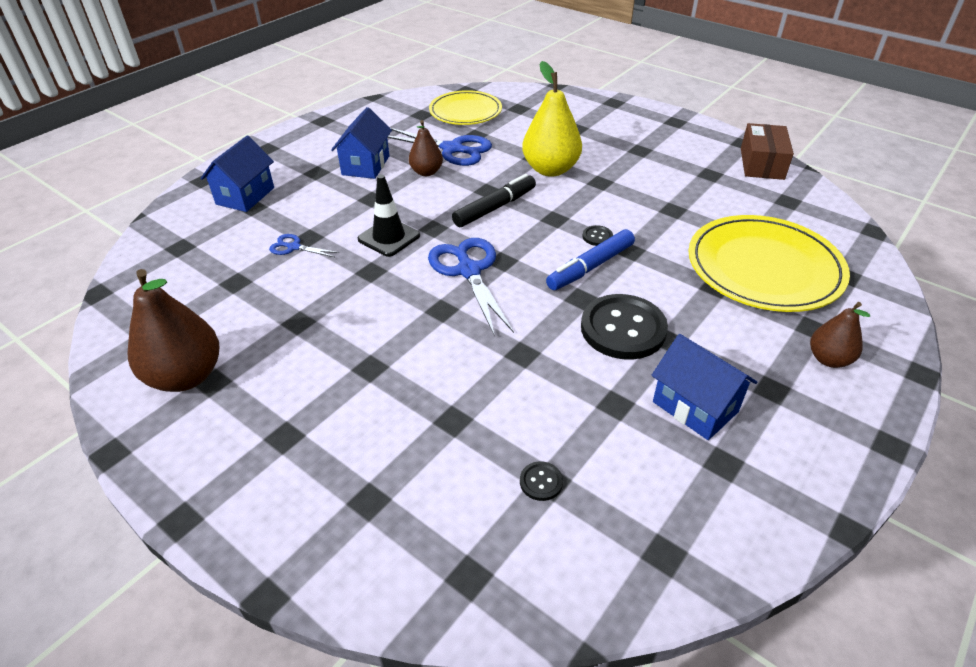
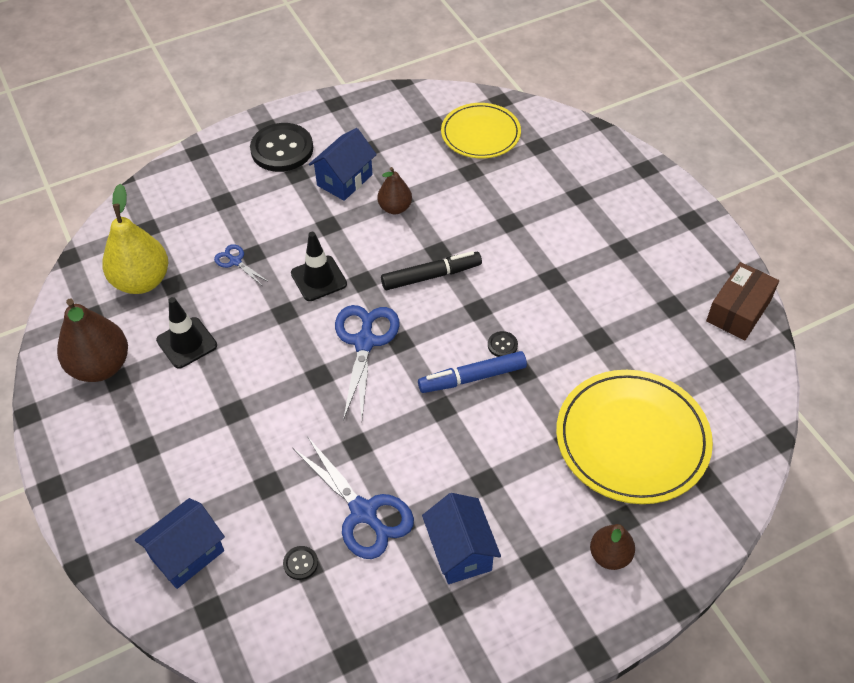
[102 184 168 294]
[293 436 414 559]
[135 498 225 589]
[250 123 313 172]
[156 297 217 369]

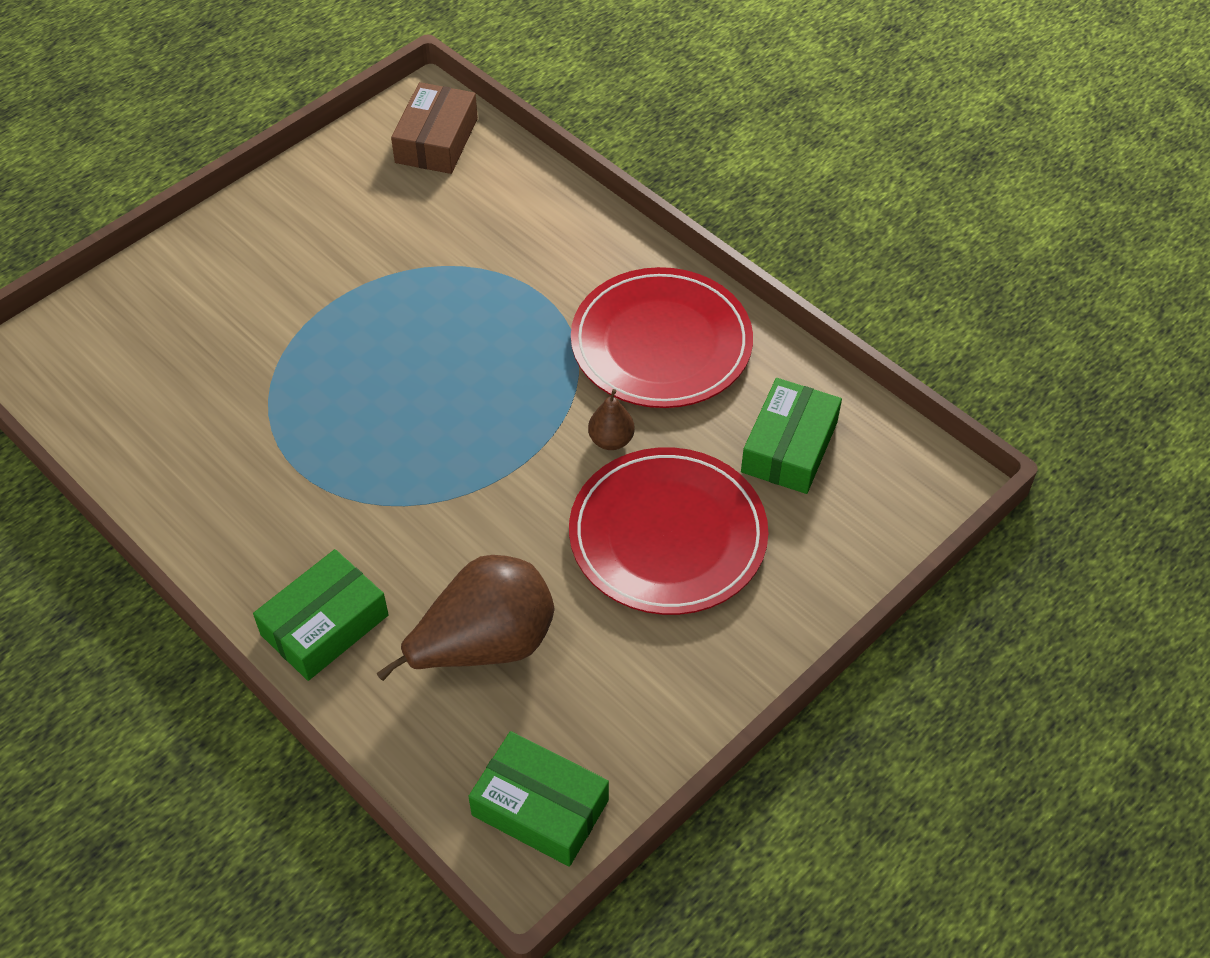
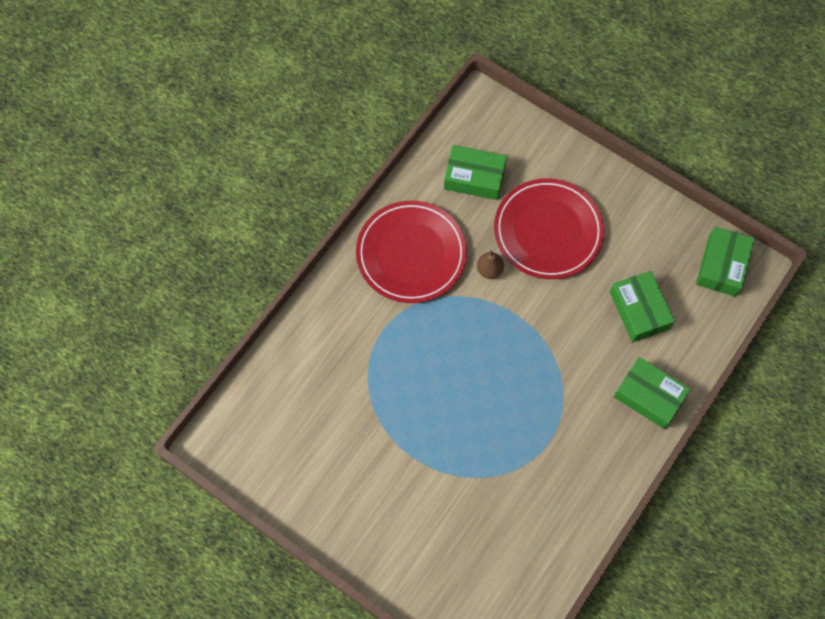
[391 82 478 174] (first image)
[610 271 675 342]

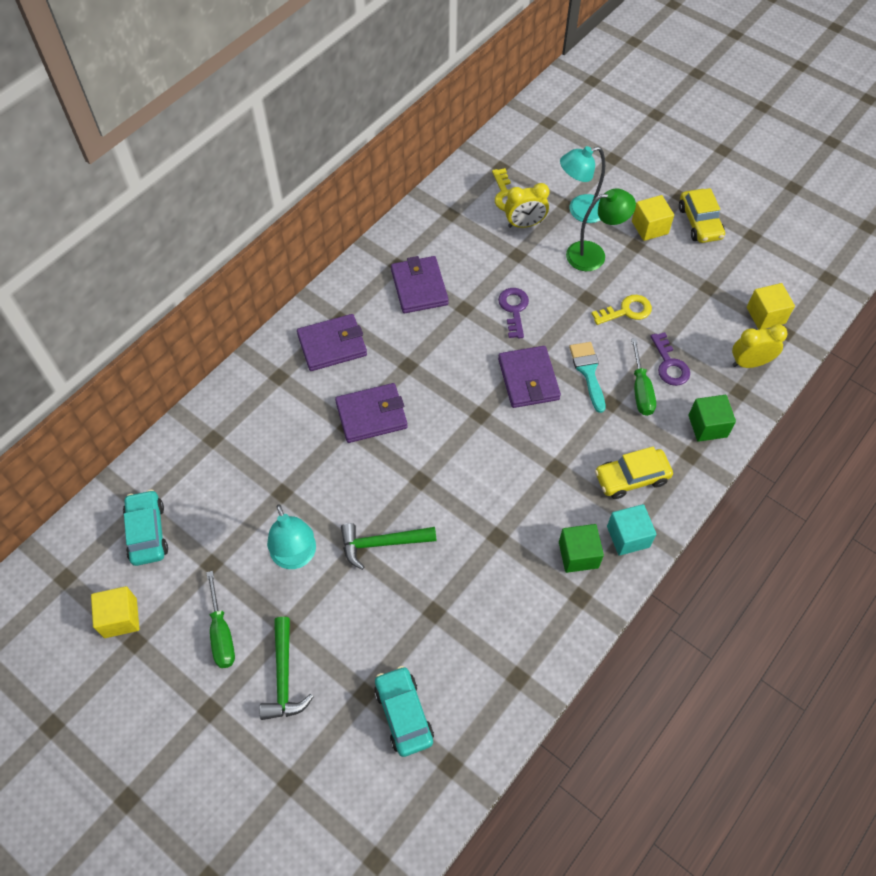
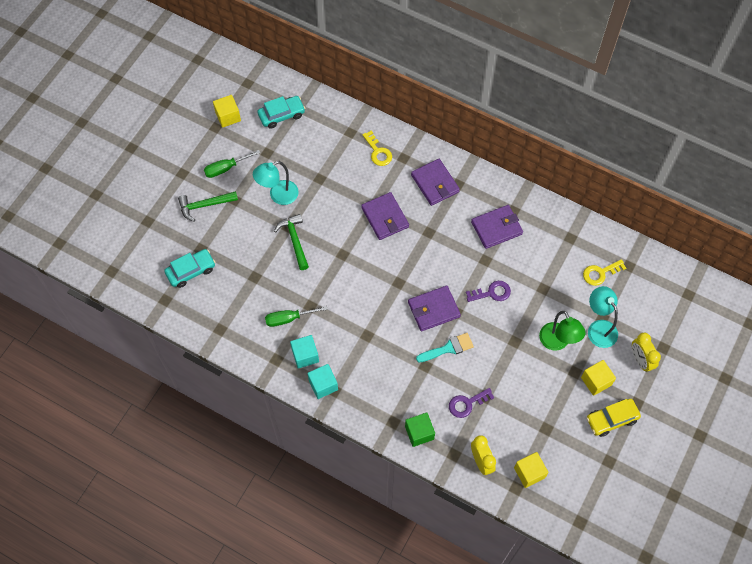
[632 333 661 372]
[362 131 392 166]
[265 306 328 327]
[595 446 673 499] (first image)
[290 335 319 369]

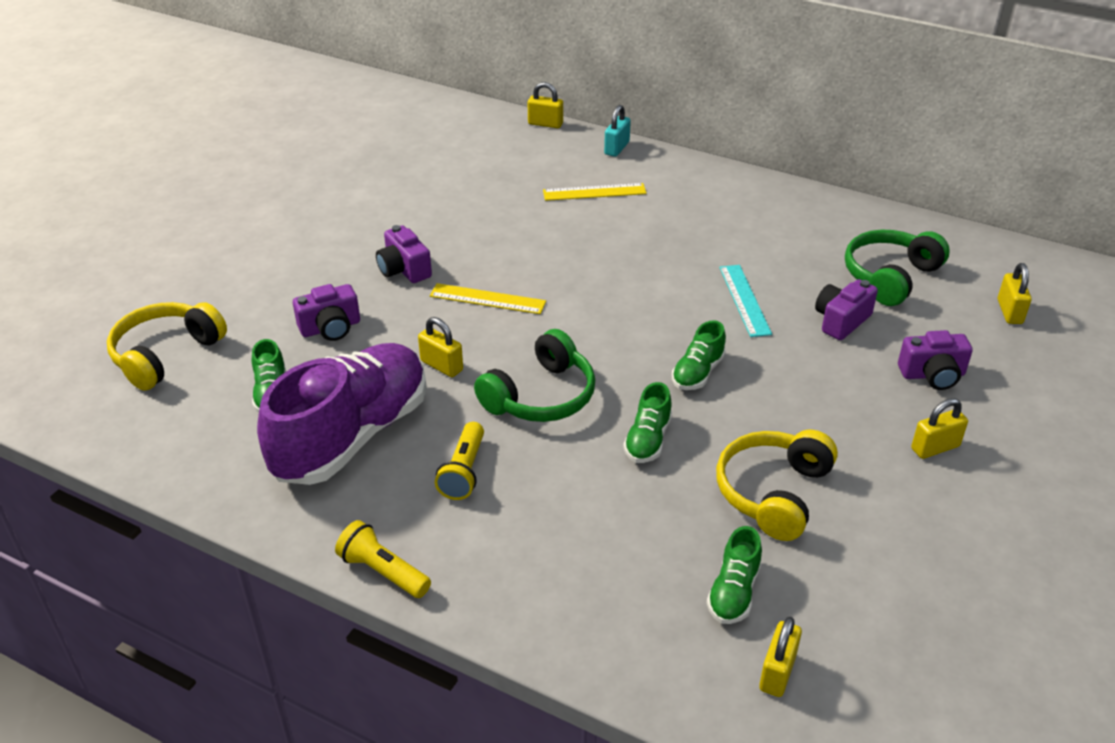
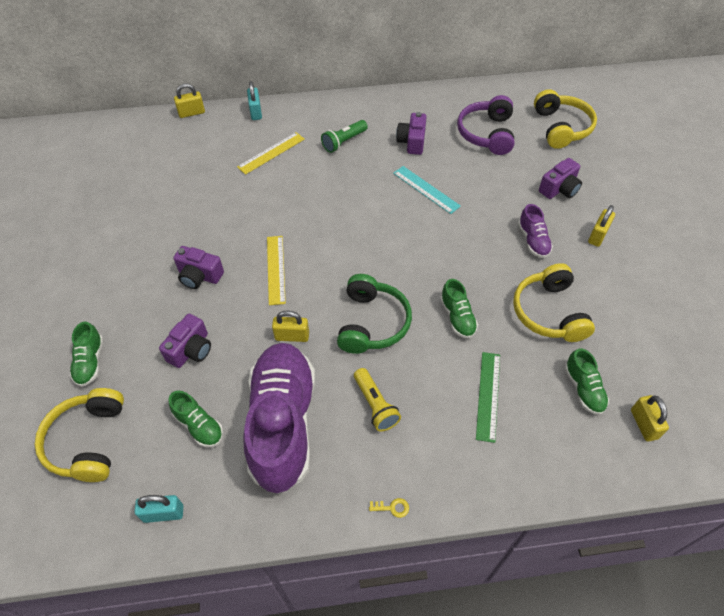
[457 95 515 155]
[534 89 597 149]
[396 112 427 155]
[267 236 286 305]
[70 321 103 387]
[369 498 409 518]
[321 120 368 153]
[518 204 553 258]
[476 352 500 443]
[135 495 183 523]

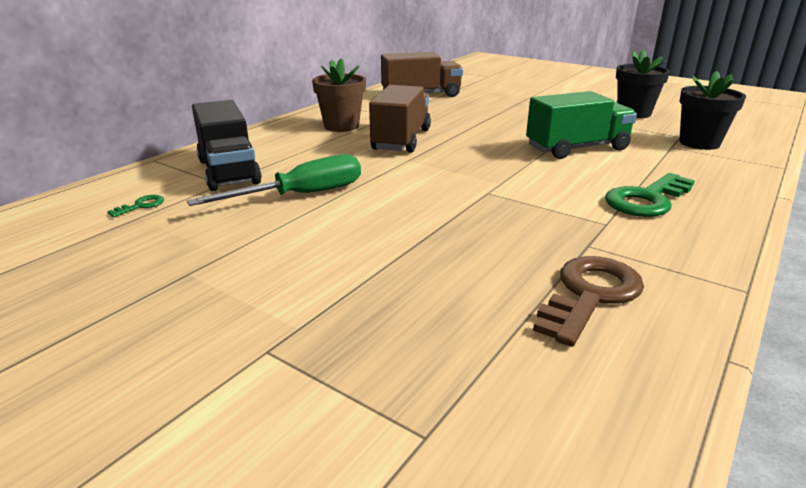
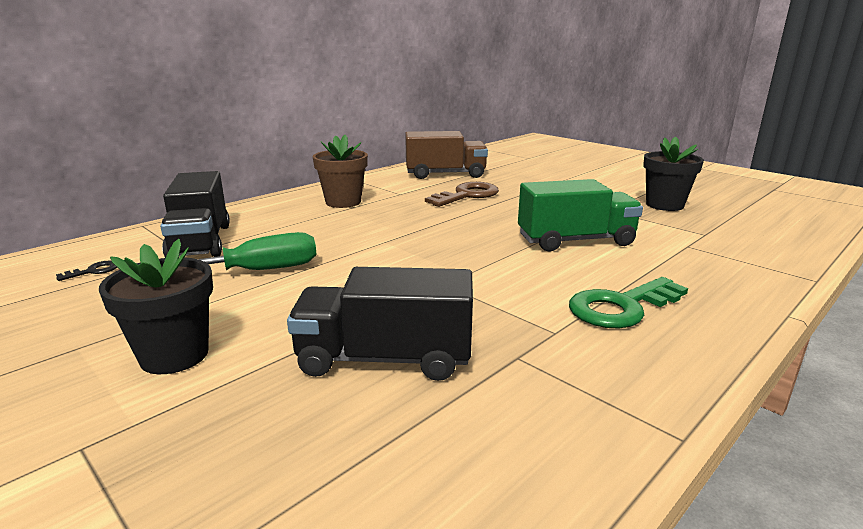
[99 239 213 374]
[369 85 431 153] (first image)
[56 261 117 281]
[425 182 499 207]
[287 267 473 381]

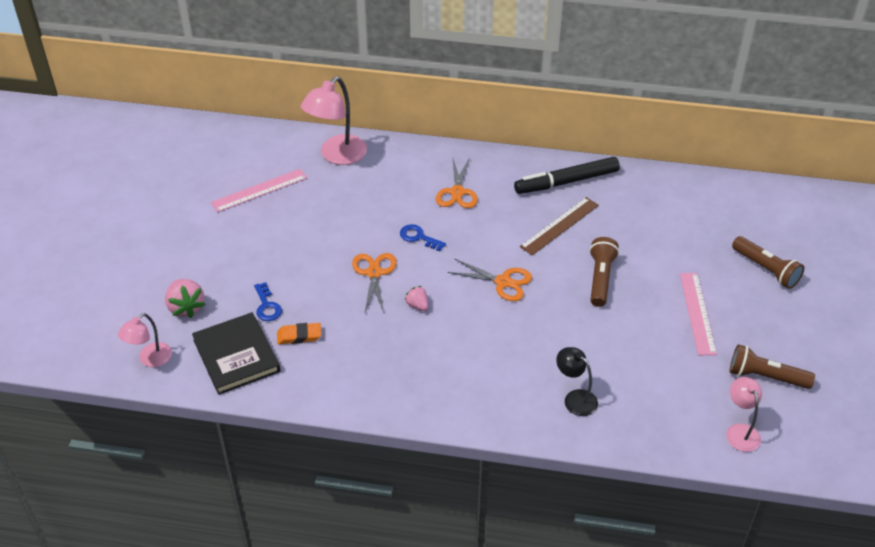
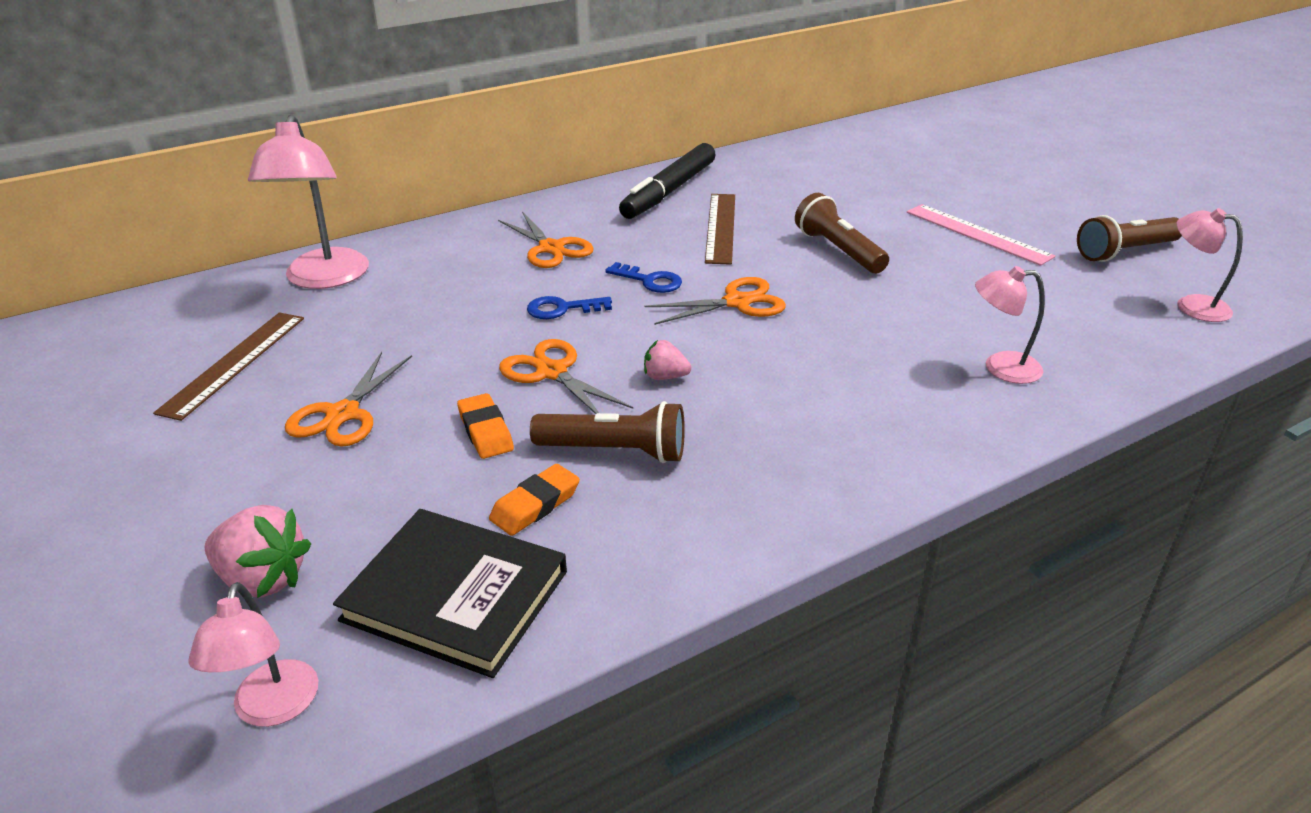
[153 312 304 421]
[530 401 685 463]
[605 262 682 293]
[975 266 1045 384]
[285 352 412 447]
[457 393 514 459]

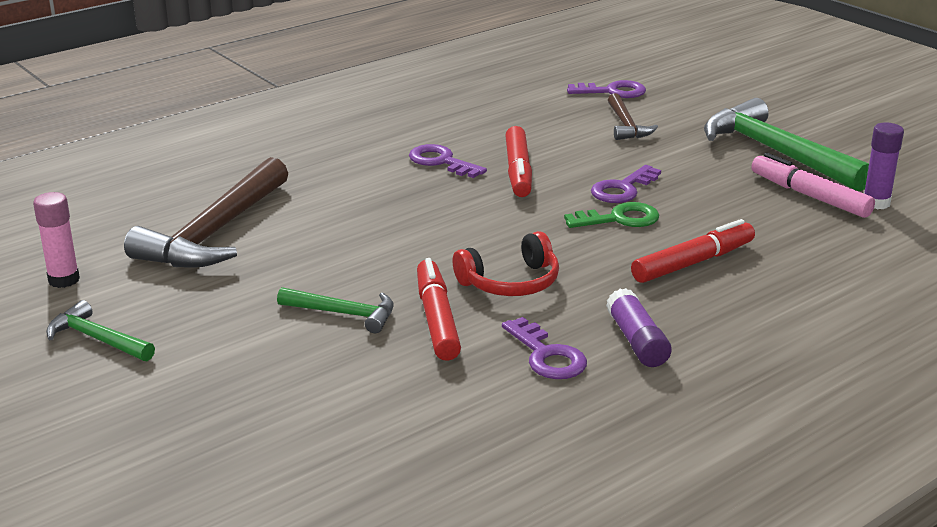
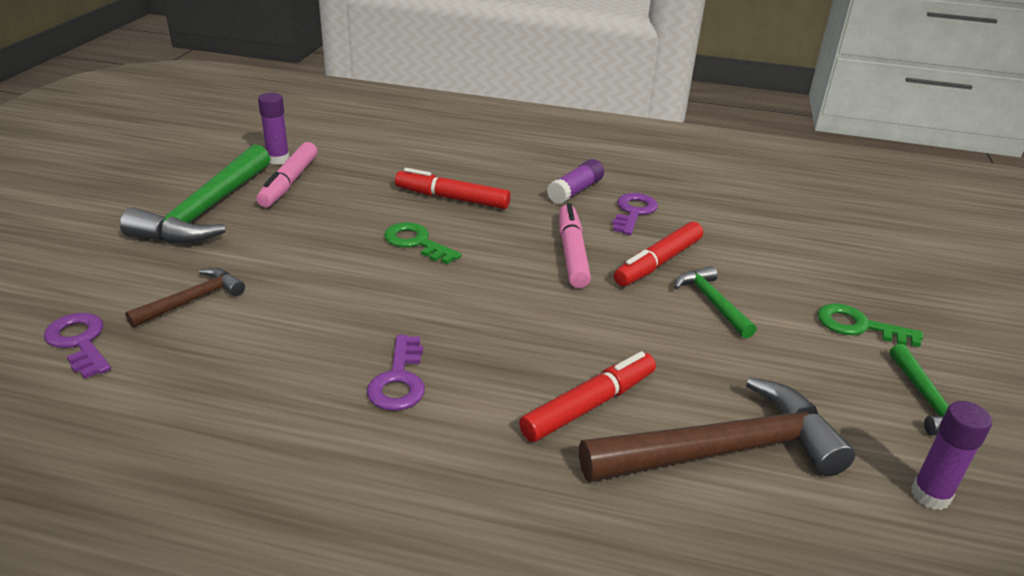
[519 351 656 442]
[591 165 661 203] (first image)
[911 401 992 510]
[559 203 591 288]
[817 303 923 347]

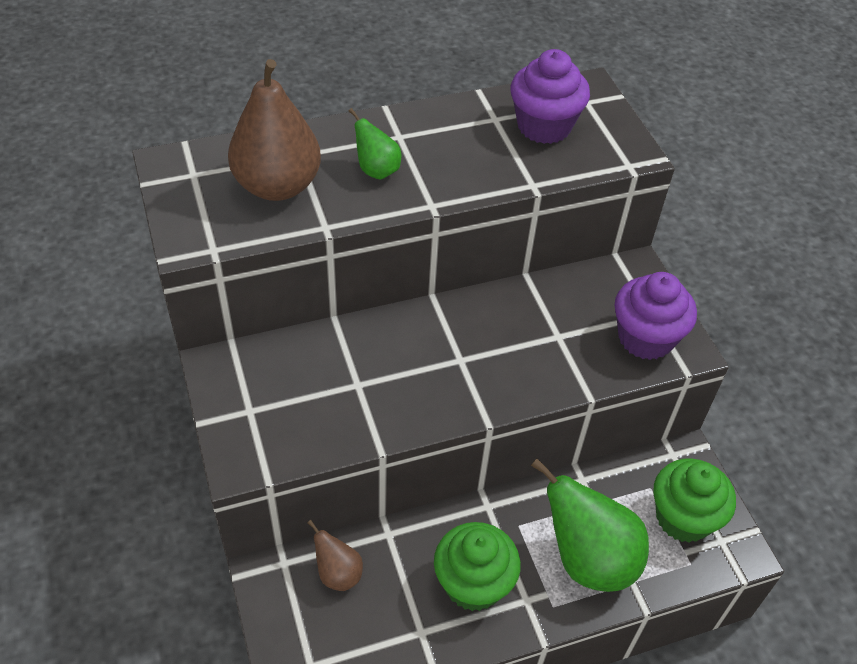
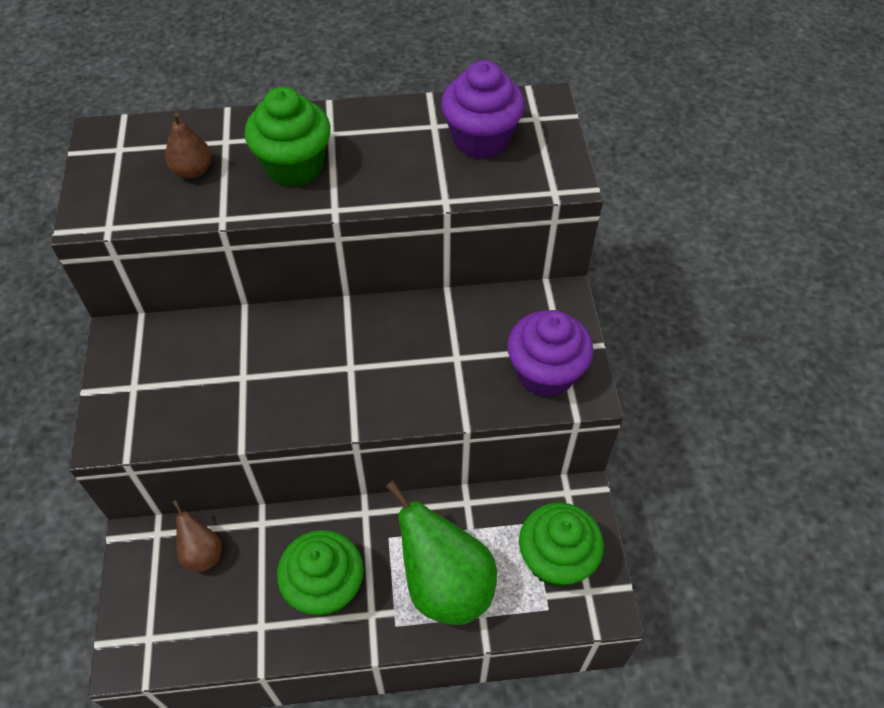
[165 112 212 178]
[244 87 331 187]

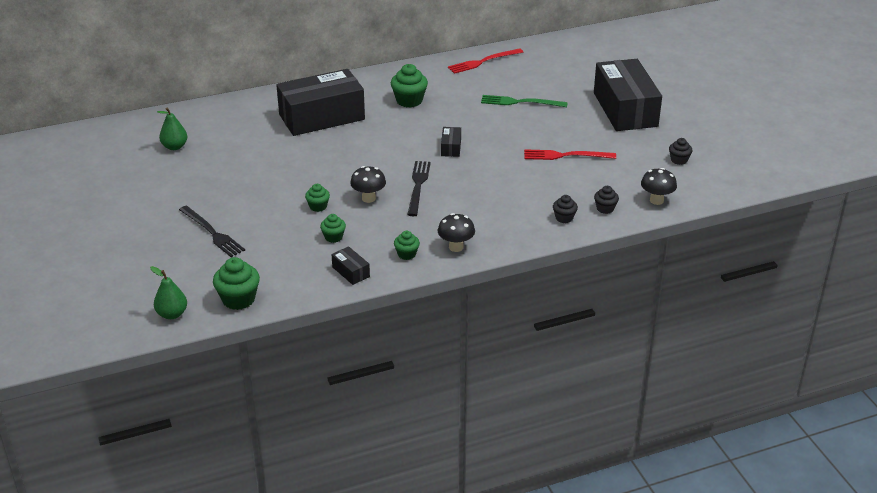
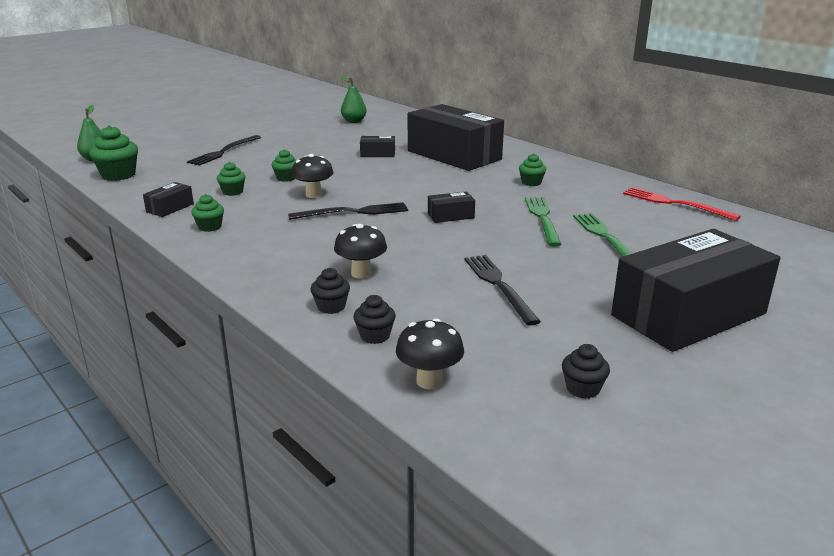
[519 153 546 186]
[464 255 541 326]
[334 224 387 279]
[360 136 395 157]
[525 197 562 246]

